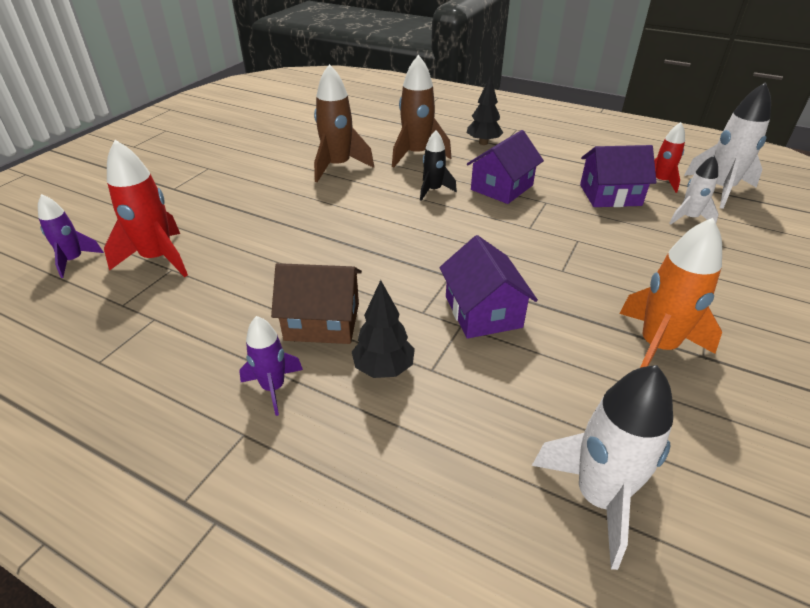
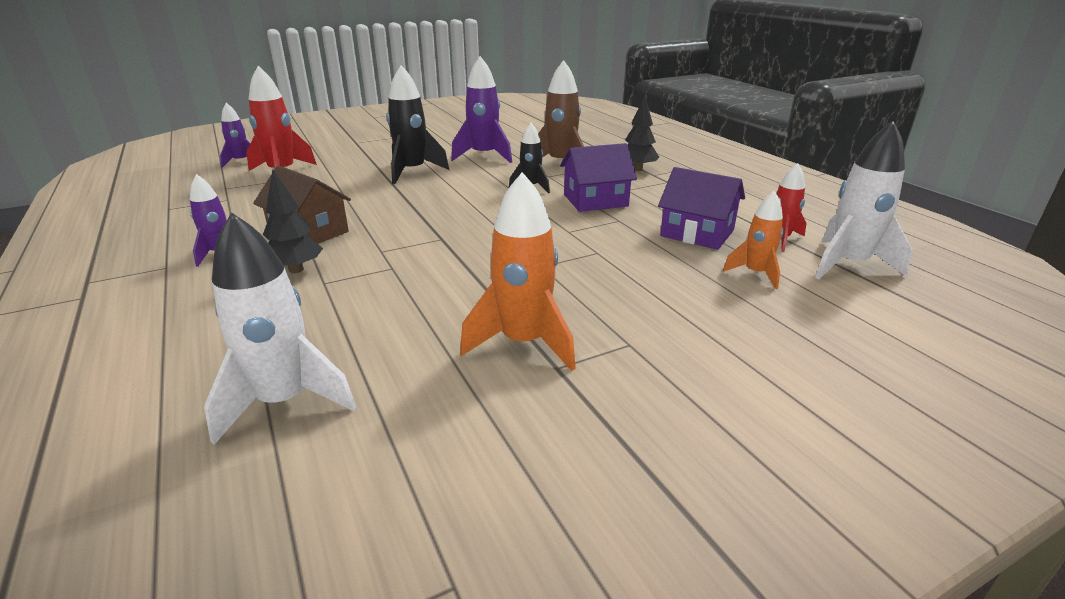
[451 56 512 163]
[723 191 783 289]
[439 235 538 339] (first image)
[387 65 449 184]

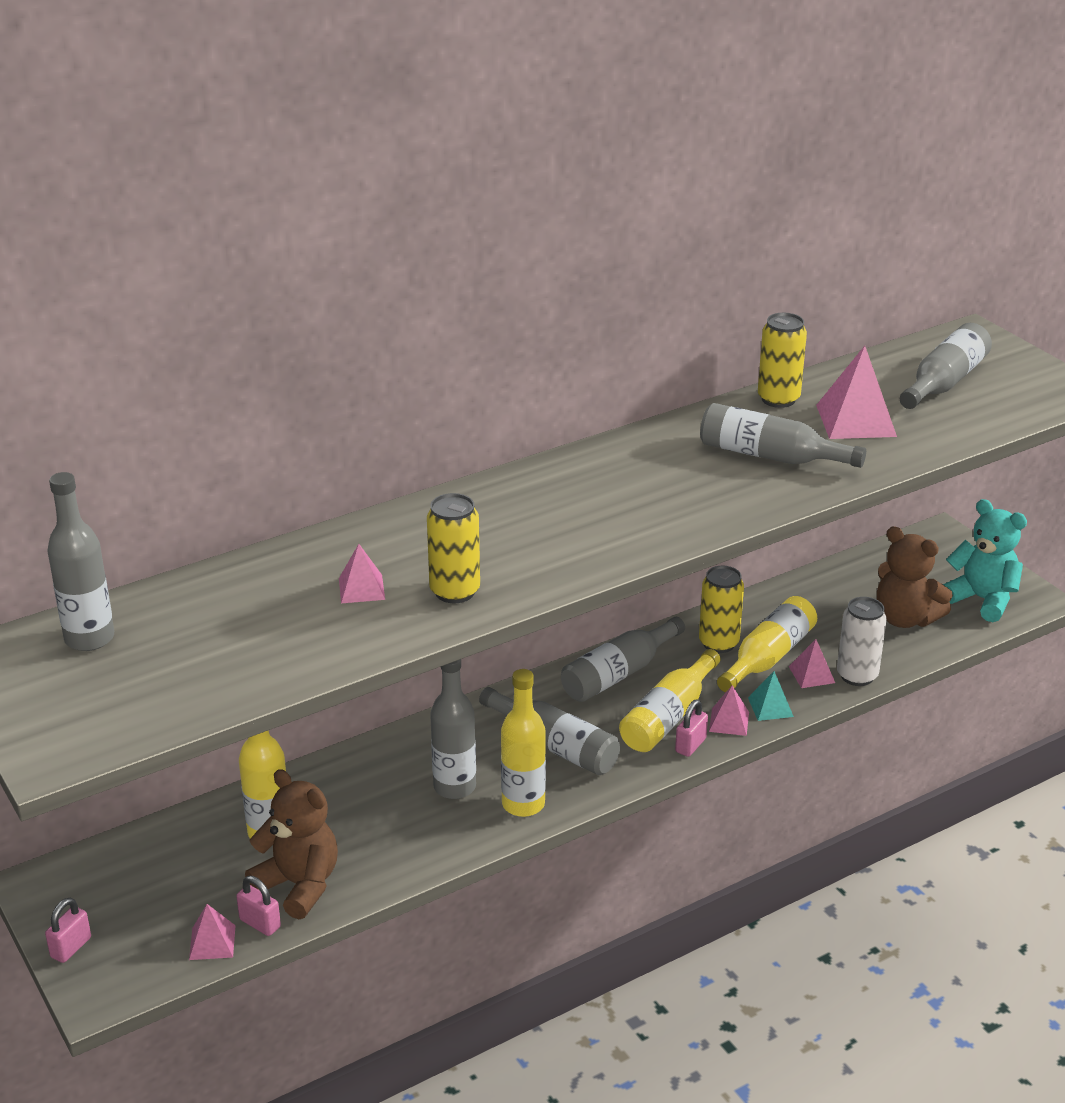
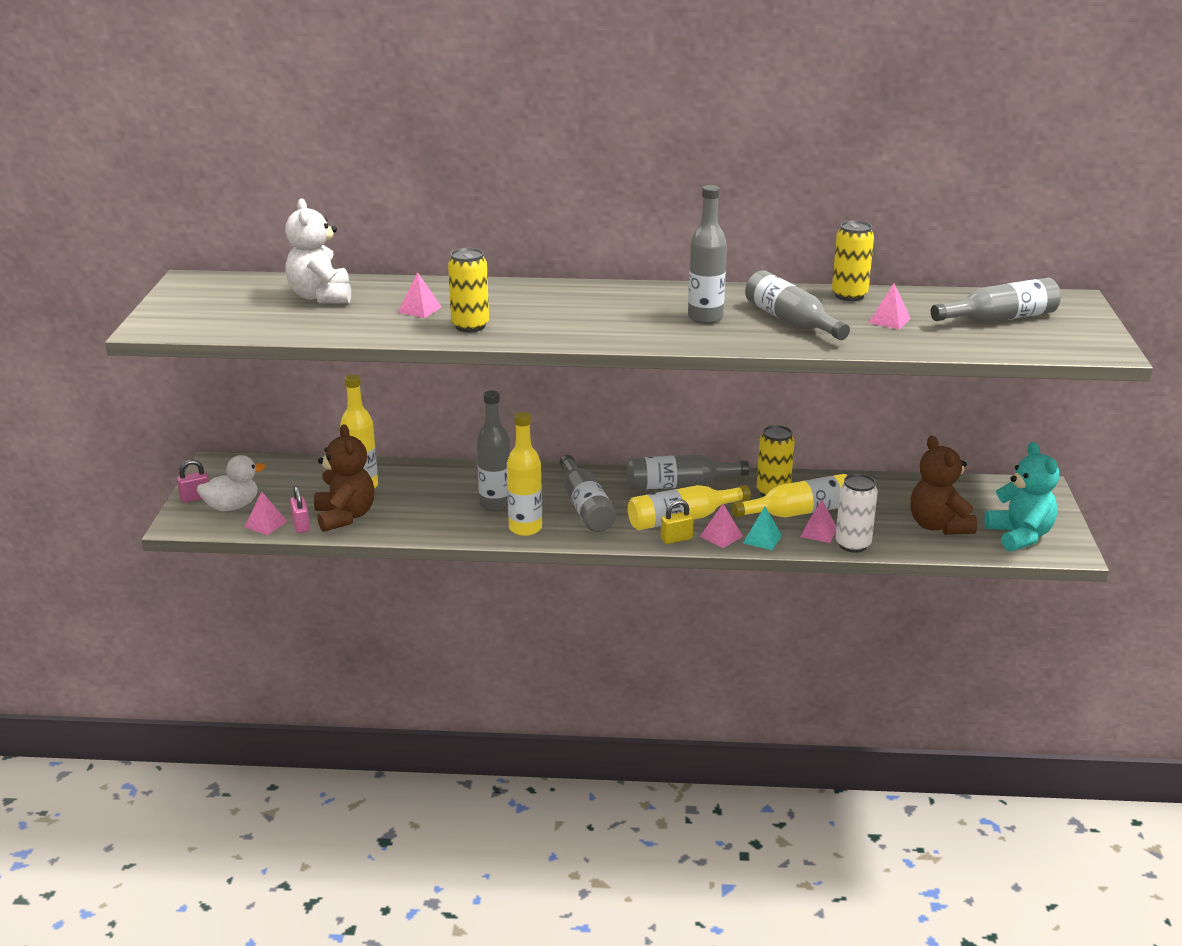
[869 283 911 330]
[688 185 727 324]
[661 499 694 544]
[285 199 351 303]
[197 455 265 511]

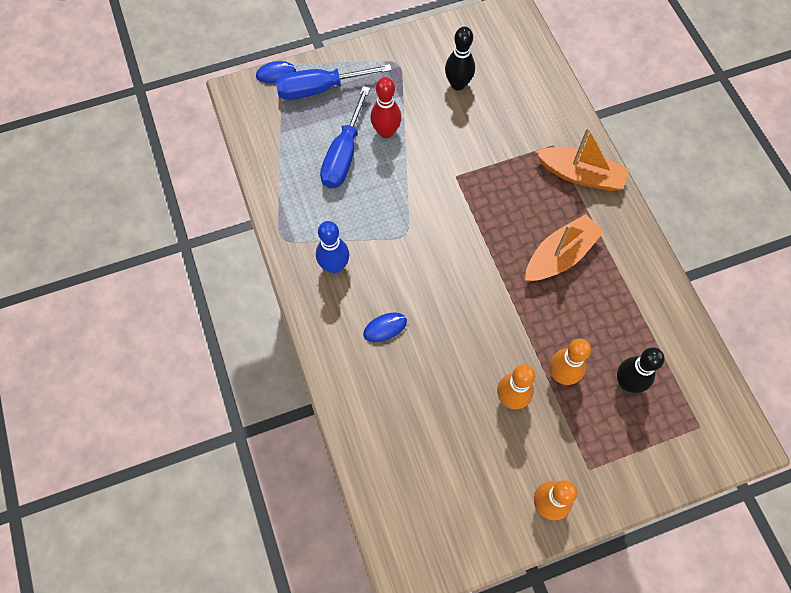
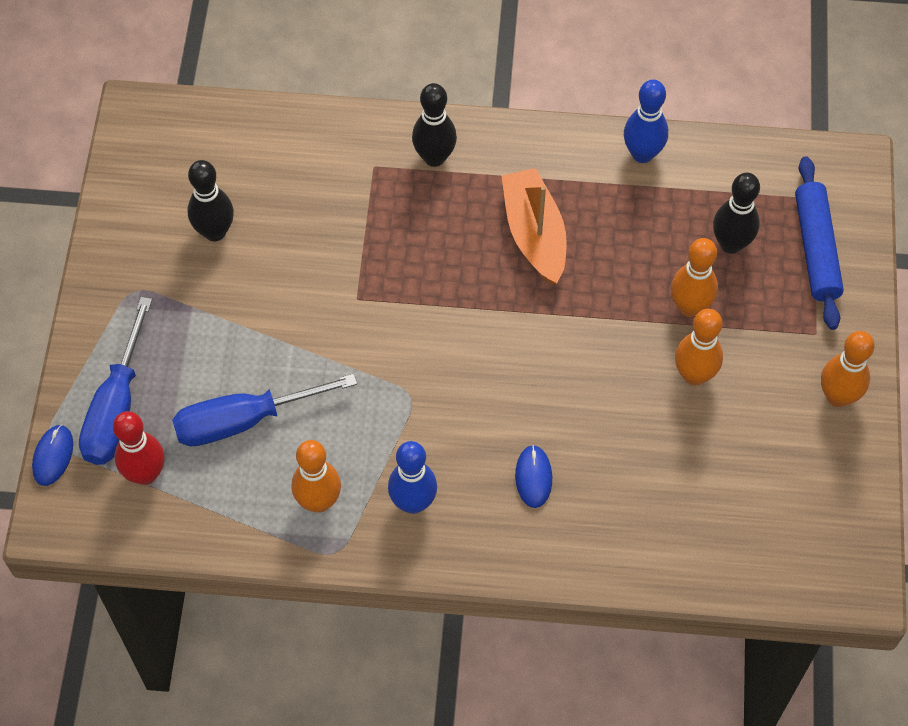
[113 411 165 485]
[172 374 357 446]
[412 83 457 167]
[624 80 668 163]
[795 156 844 330]
[292 440 341 513]

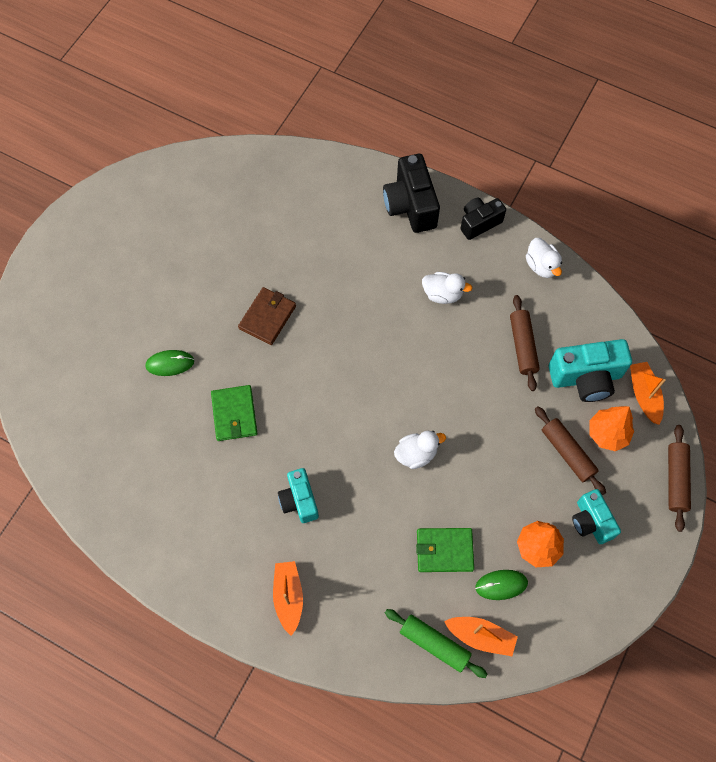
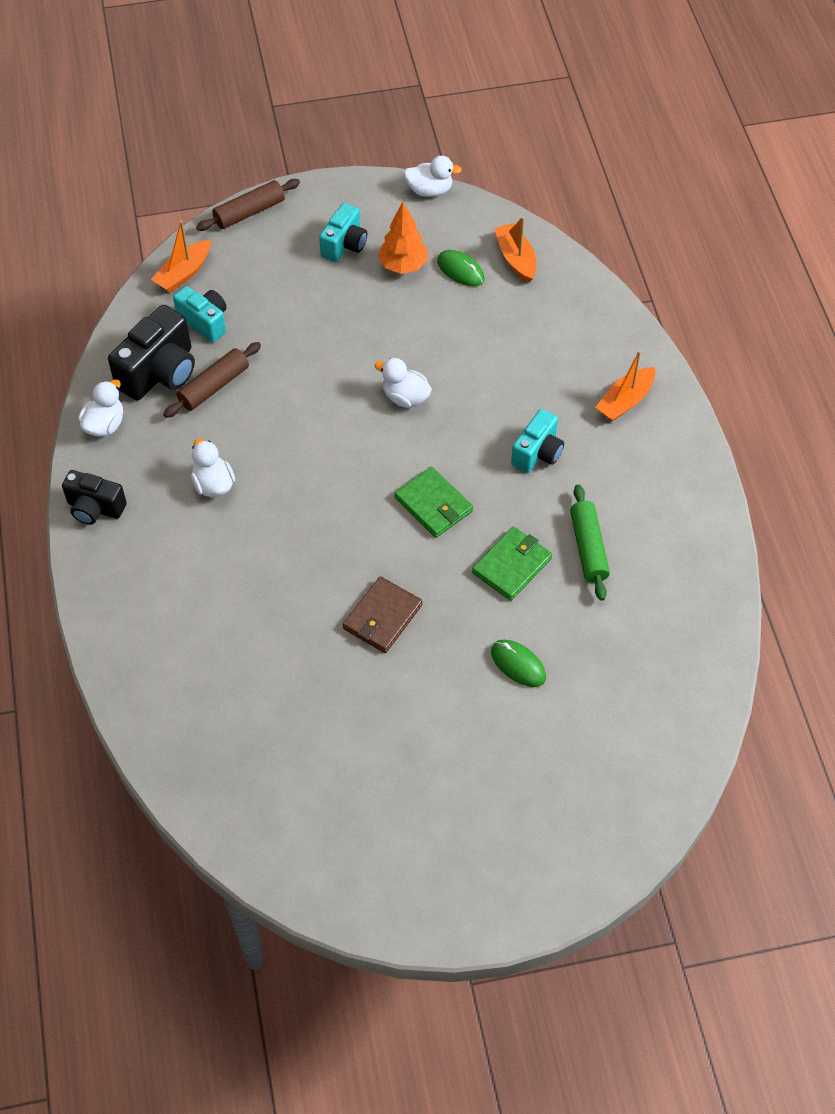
[108 305 195 401]
[343 576 423 653]
[173 286 227 342]
[535 406 606 495] (first image)
[590 406 634 451] (first image)
[394 467 473 538]
[570 485 610 601]
[404 156 462 197]

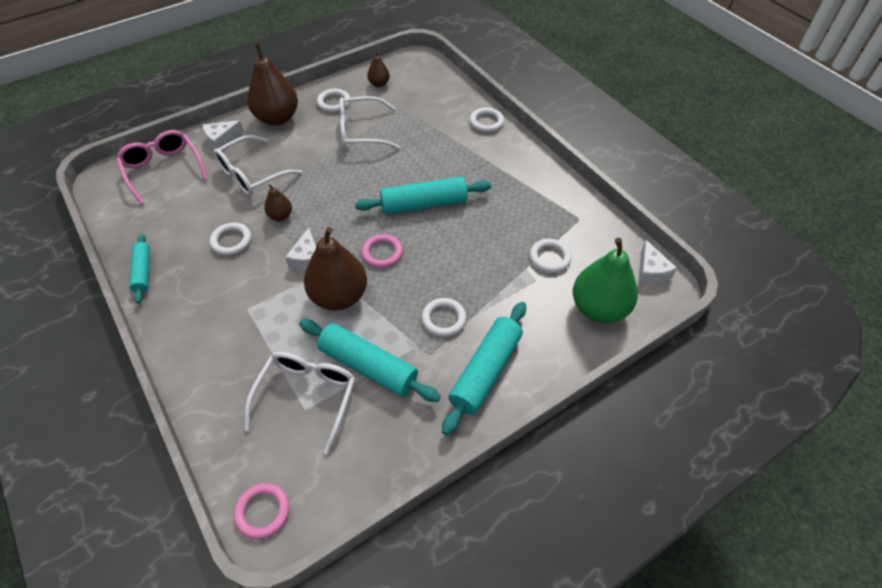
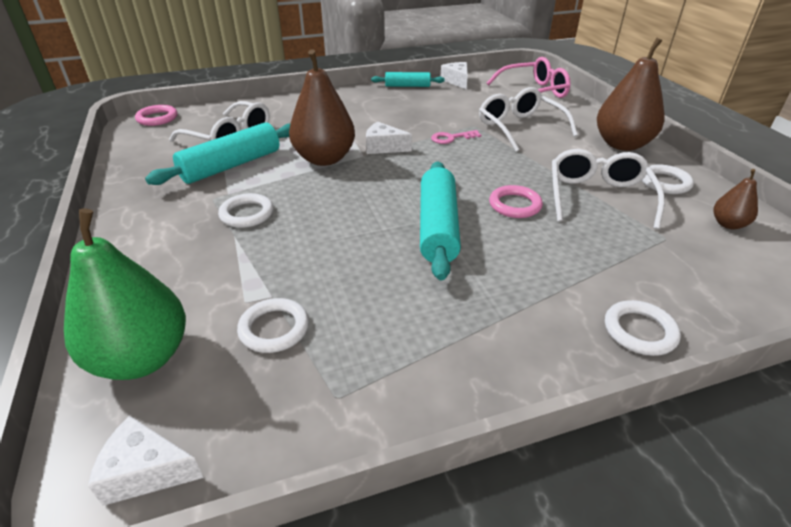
[441 62 468 89]
[431 130 481 144]
[210 223 251 255] (first image)
[489 185 543 218]
[442 302 526 436] (first image)

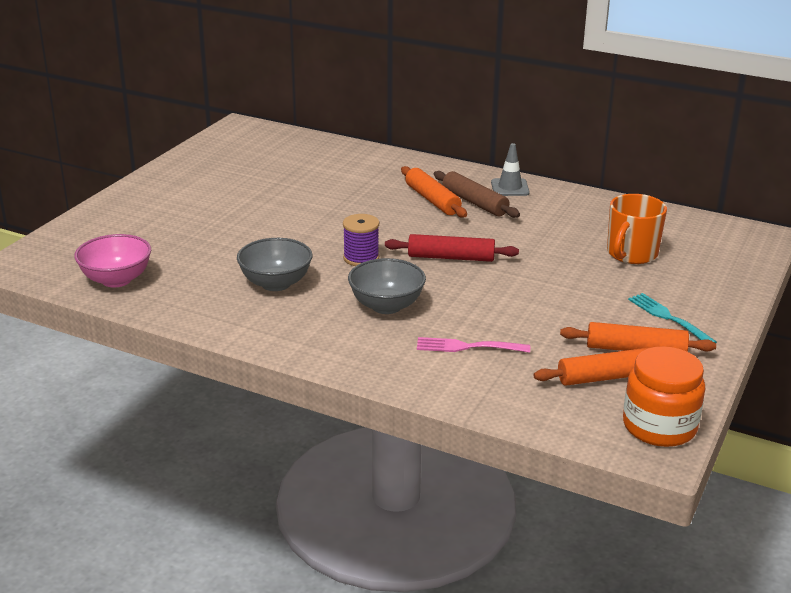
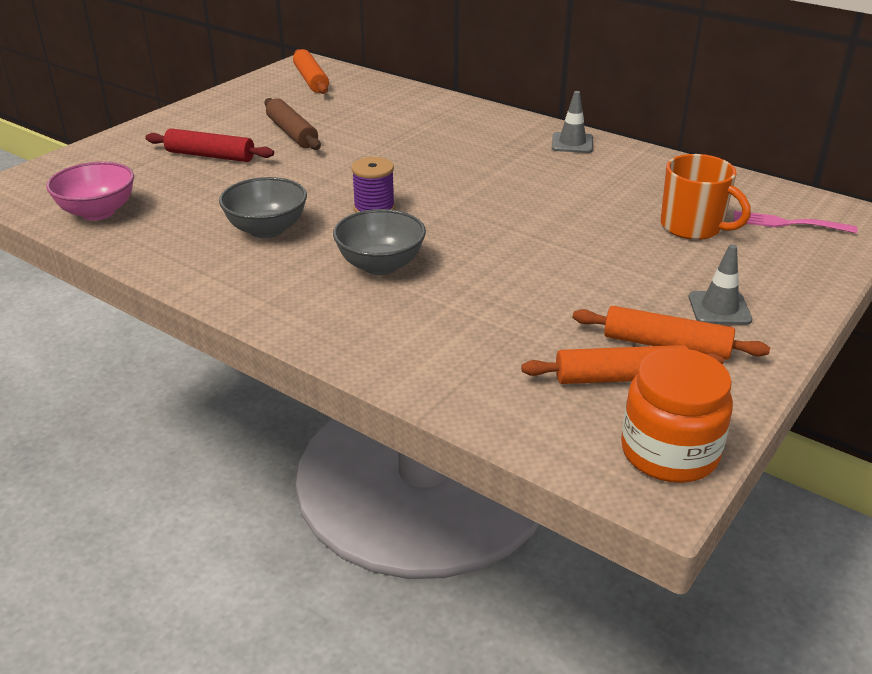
[293 49 329 94]
[264 98 321 150]
[661 154 751 240]
[145 128 274 162]
[689 244 752 325]
[734 211 857 234]

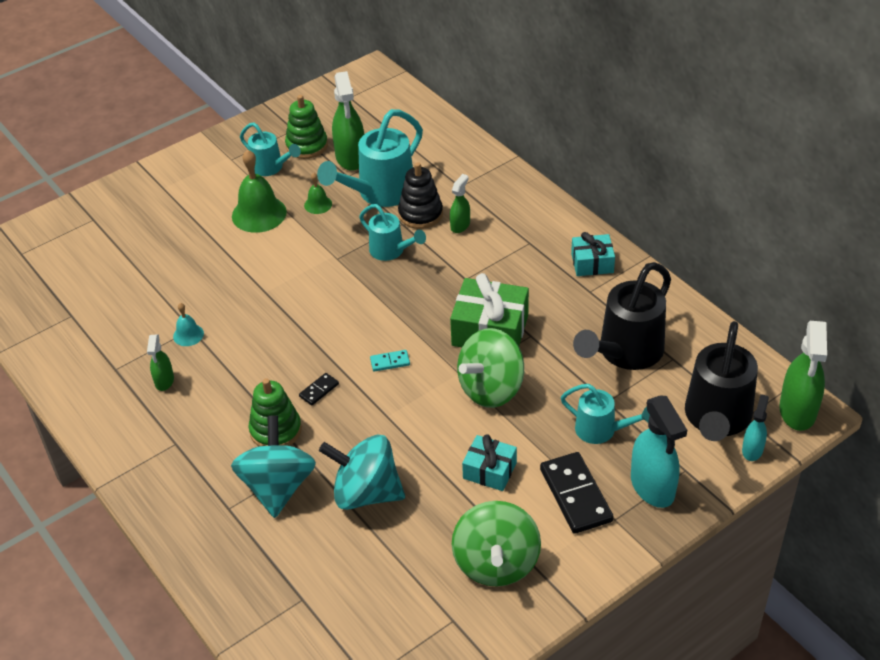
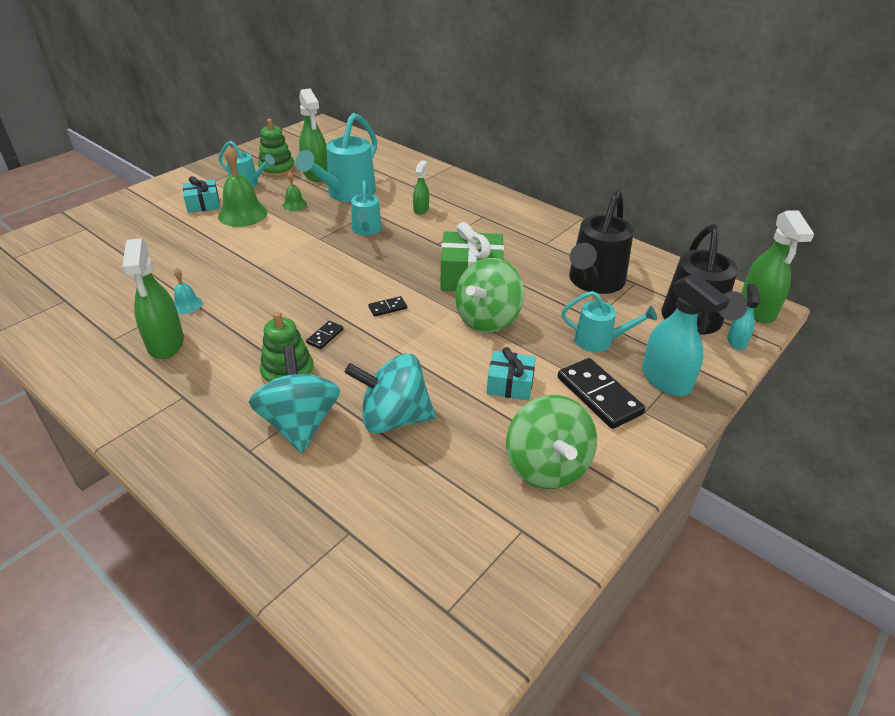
[398 162 443 229] (first image)
[351 180 382 236]
[183 176 220 213]
[122 238 184 359]
[368 296 407 316]

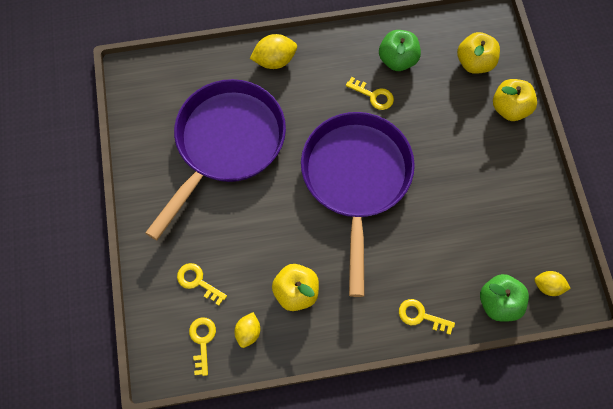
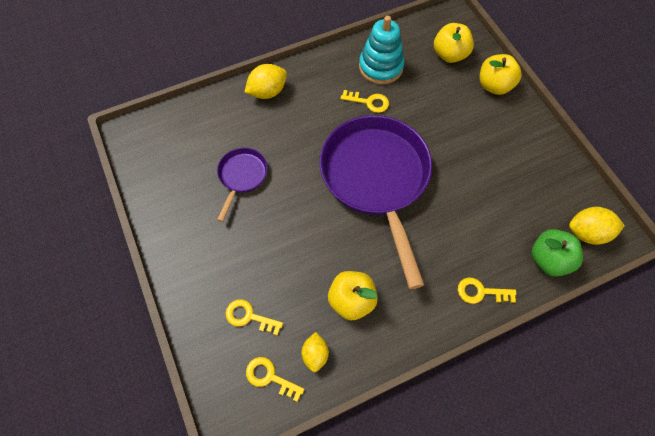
[359 16 404 85]
[217 148 268 222]
[569 207 625 245]
[246 357 305 402]

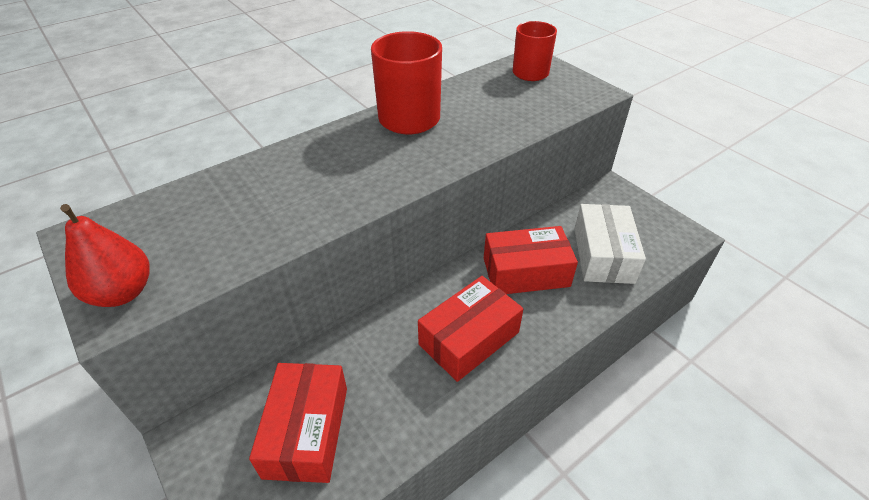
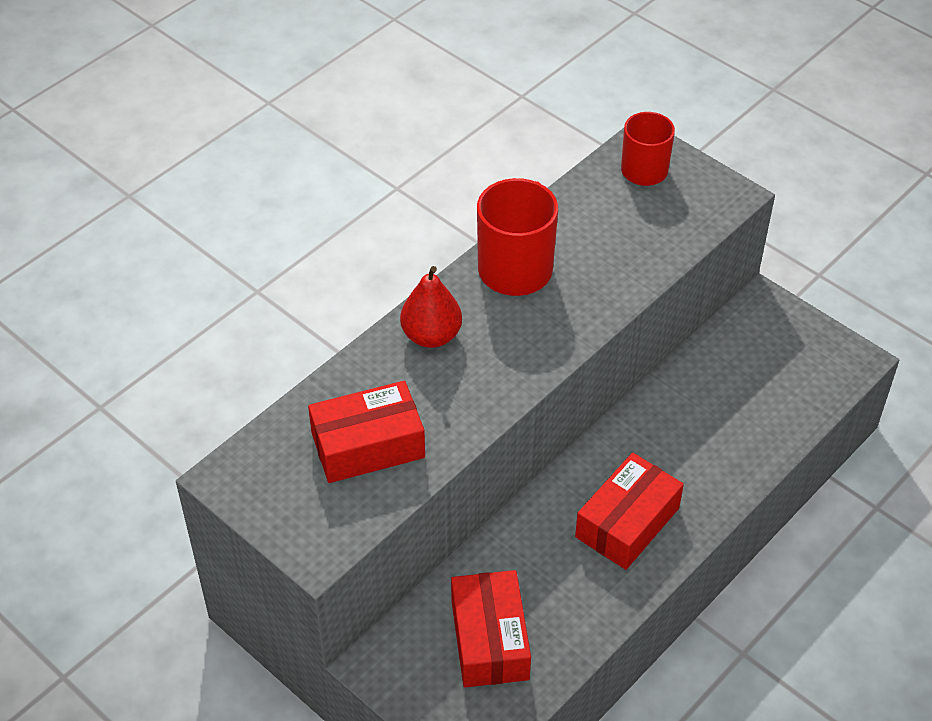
[400 266 462 348]
[574 204 646 284] (first image)
[308 381 425 483]

